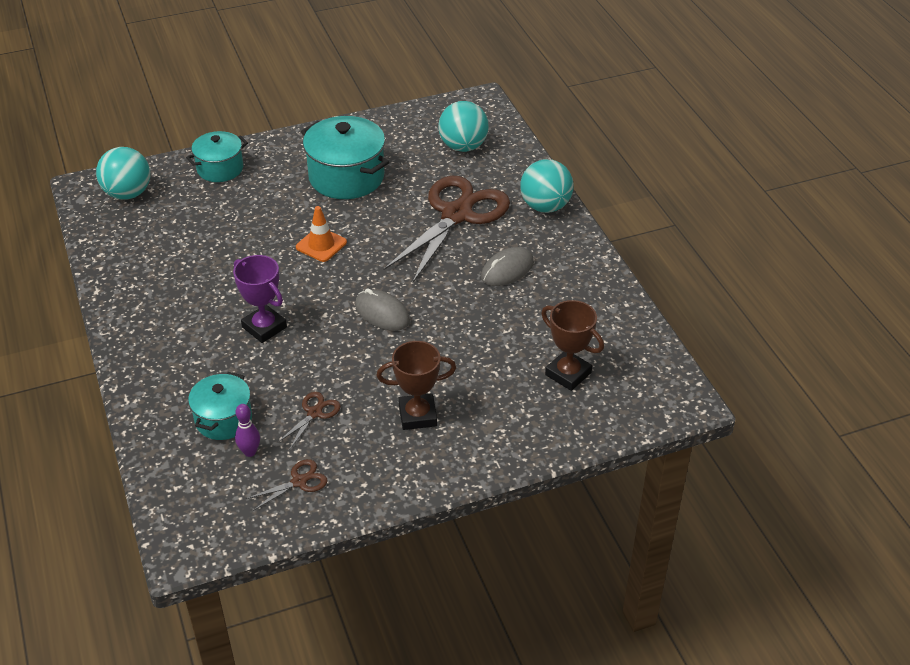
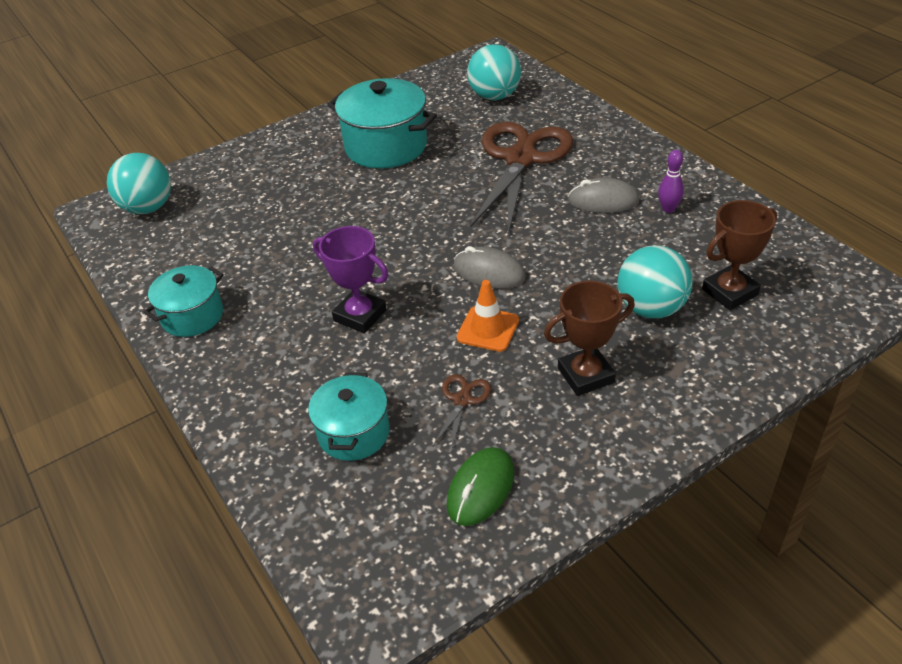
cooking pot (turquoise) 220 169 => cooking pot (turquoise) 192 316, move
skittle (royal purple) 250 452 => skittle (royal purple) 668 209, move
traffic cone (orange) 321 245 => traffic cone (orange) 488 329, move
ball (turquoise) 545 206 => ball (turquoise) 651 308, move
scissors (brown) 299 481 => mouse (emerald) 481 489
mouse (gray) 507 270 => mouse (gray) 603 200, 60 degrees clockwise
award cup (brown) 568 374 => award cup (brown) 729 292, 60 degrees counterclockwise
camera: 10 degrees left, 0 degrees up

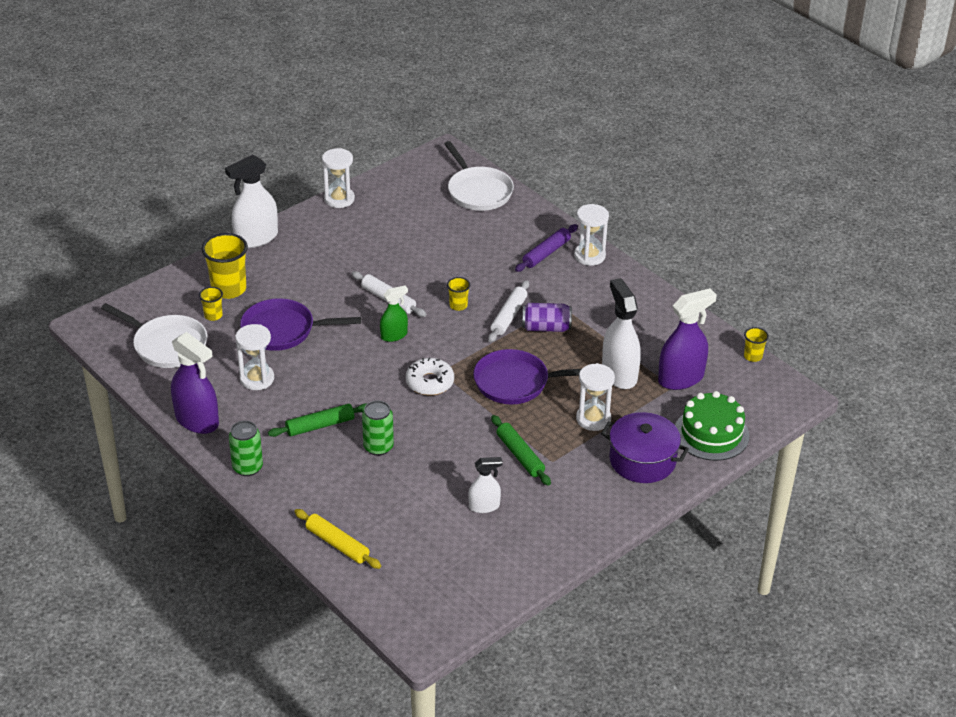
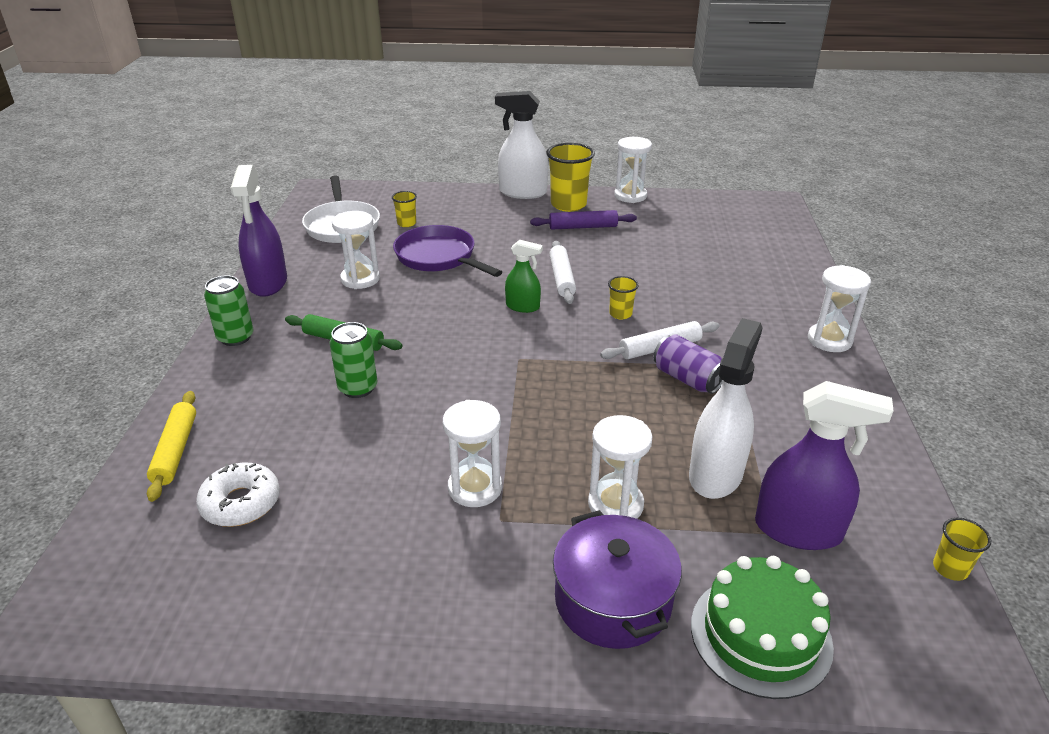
pan (white) 478 191 => nothing
sprayer (white) 484 506 => nothing
pan (royal purple) 516 382 => nothing
cup (bright yellow) 229 289 => cup (bright yellow) 568 205, move
doughnut (white) 430 382 => doughnut (white) 241 503, move
rolling pin (royal purple) 546 253 => rolling pin (royal purple) 583 227, move
rolling pin (emerald) 520 455 => sand timer (white) 475 488
camera: 45 degrees right, 5 degrees down

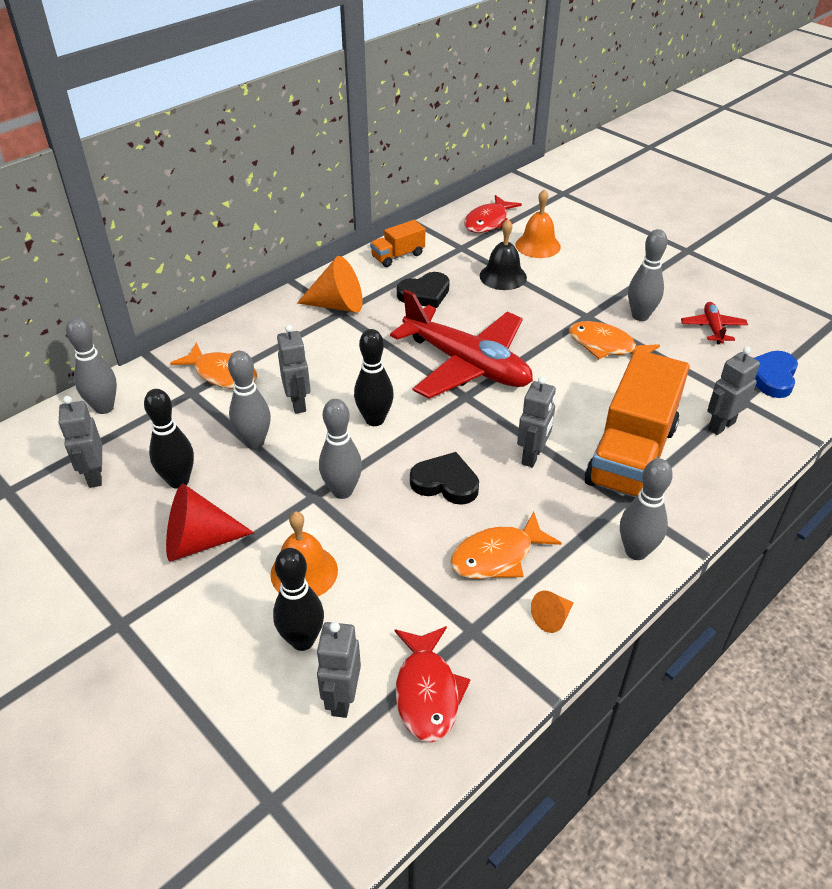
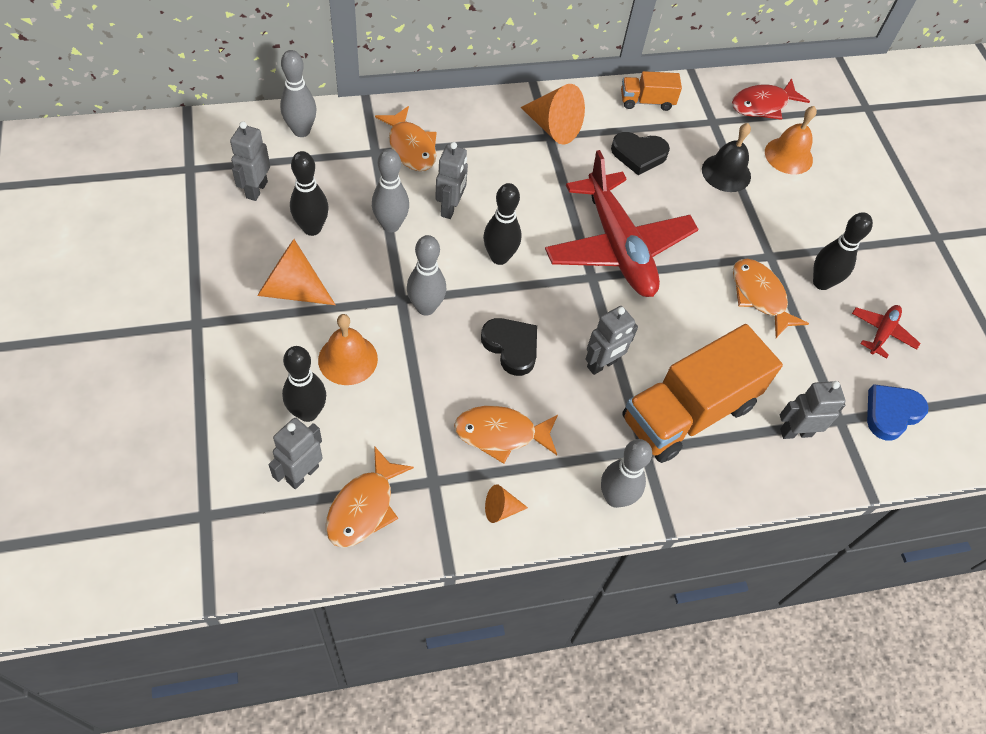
solid cone (scarlet) 198 542 => solid cone (orange) 291 289
fish figure (scarlet) 427 692 => fish figure (orange) 364 507
skittle (gray) 640 316 => skittle (jet-black) 821 282
camera: 25 degrees right, 15 degrees up

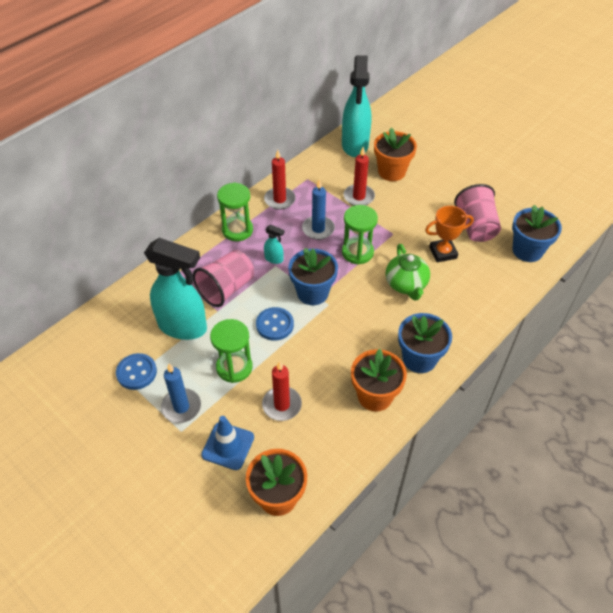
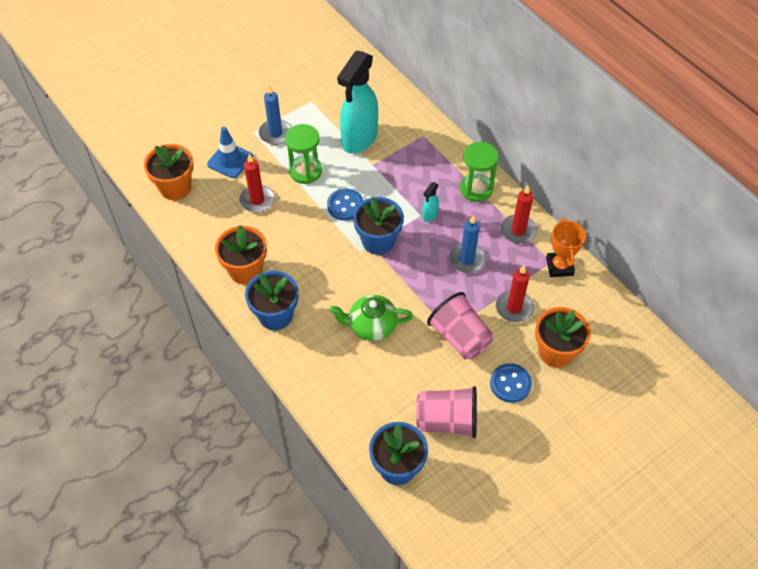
sprayer (turquoise) 355 145 => nothing
sand timer (emerald) 357 252 => nothing
shirt button (blue) 136 372 => shirt button (blue) 510 384, move
cup (pink) 226 288 => cup (pink) 460 337, move
award cup (orange) 443 252 => award cup (orange) 559 266, move
camera: 100 degrees right, 5 degrees up

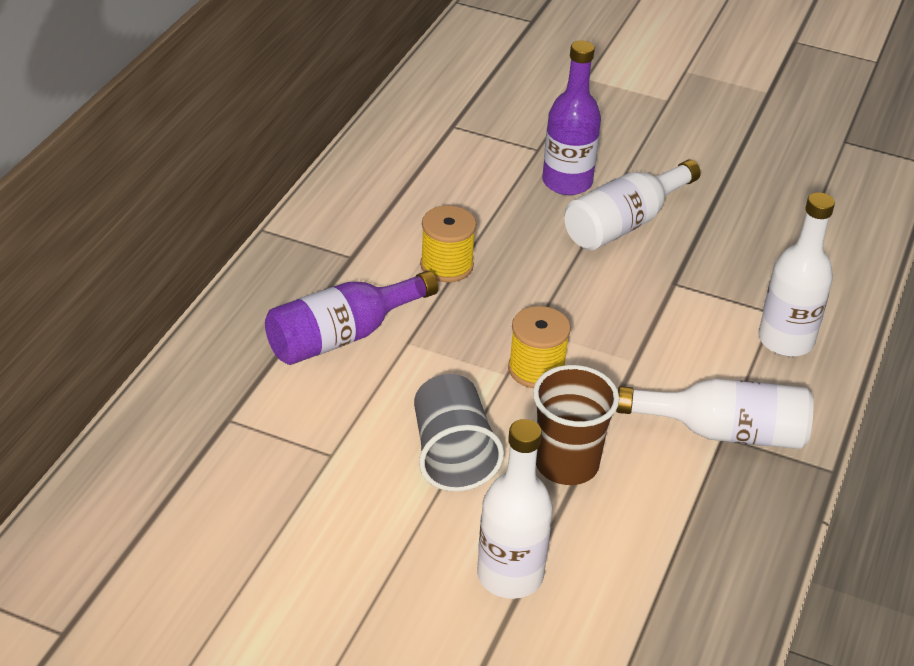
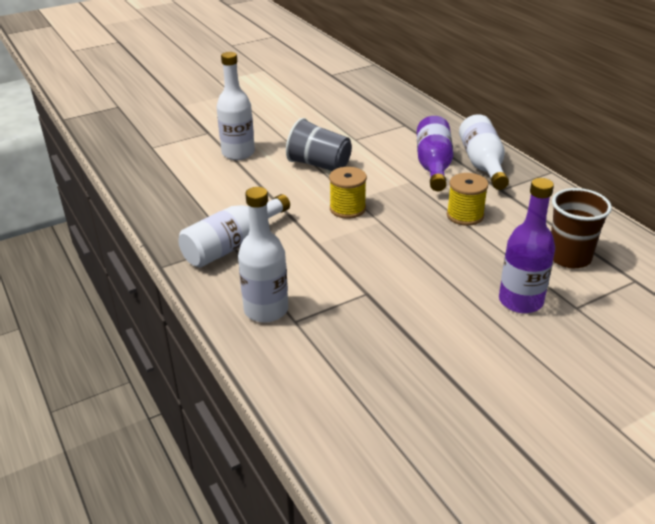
cup (brown) 566 464 => cup (brown) 569 257, move
bottle (white) 624 223 => bottle (white) 482 164, move
camera: 130 degrees right, 5 degrees down

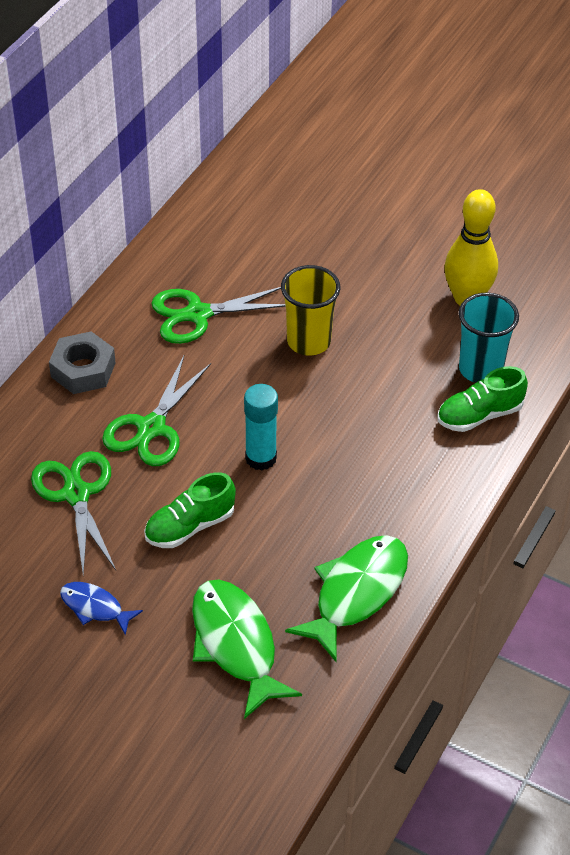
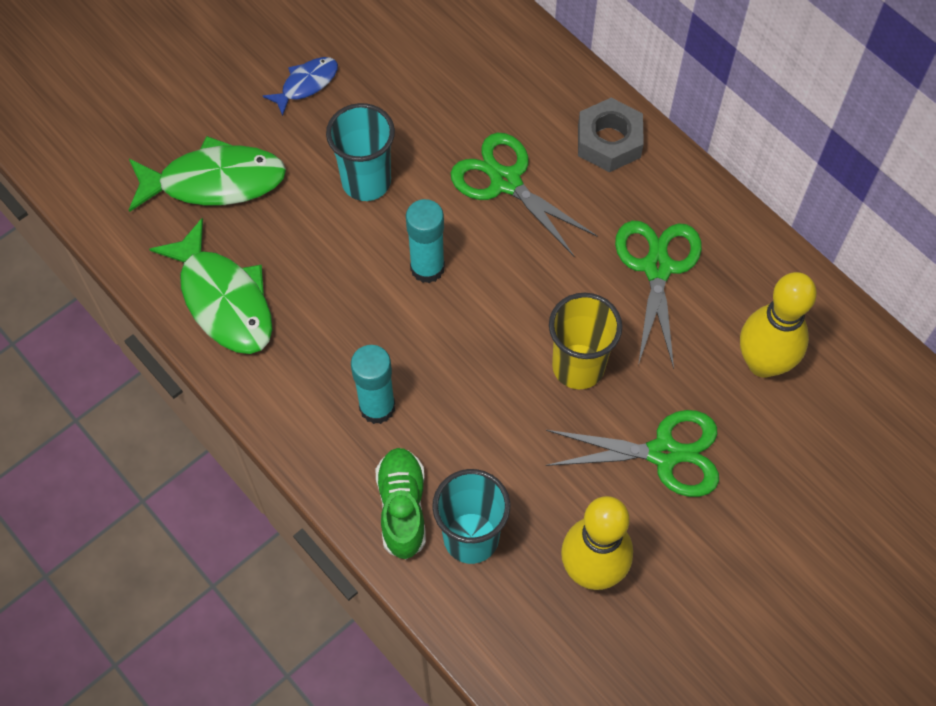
nothing => glue (turquoise) 377 407
nothing => skittle (bright yellow) 763 363
scissors (emerald) 76 494 => scissors (emerald) 664 453, move
lace-up shoe (emerald) 190 526 => cup (turquoise) 366 182
camera: 110 degrees right, 15 degrees up

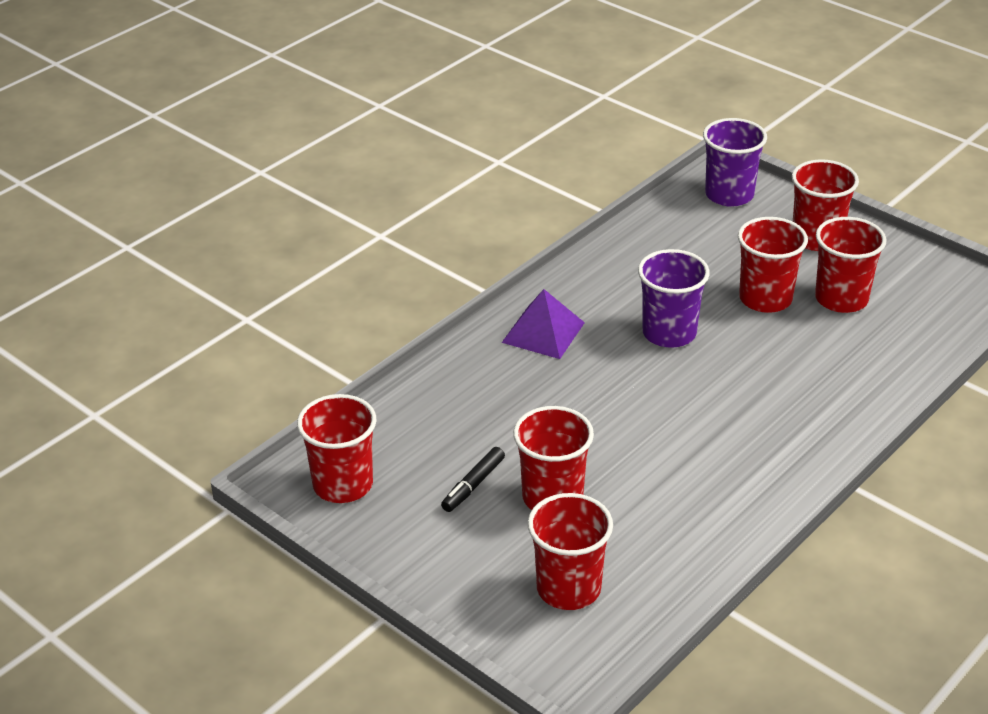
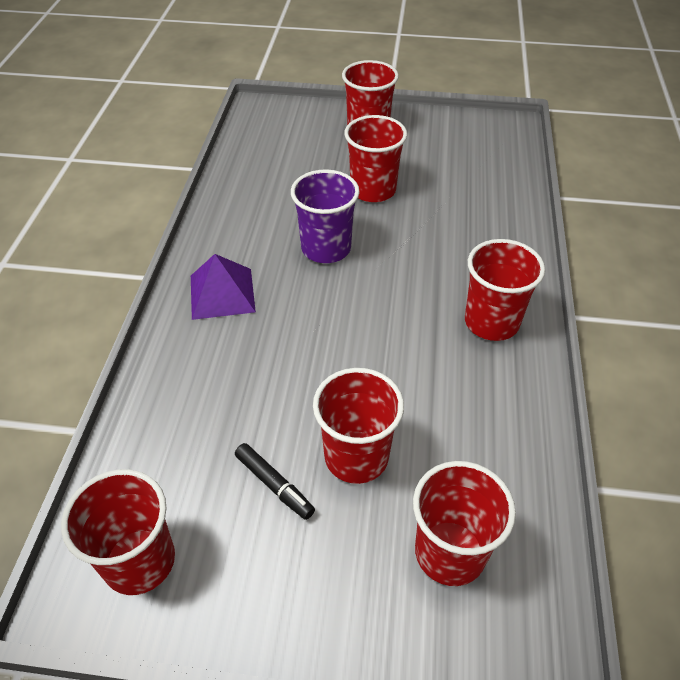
cup (royal purple) 729 195 => nothing
cup (scarlet) 841 299 => cup (scarlet) 491 322, move
felt pen (jet-black) 473 485 => felt pen (jet-black) 274 485, 45 degrees counterclockwise
camera: 35 degrees left, 10 degrees up

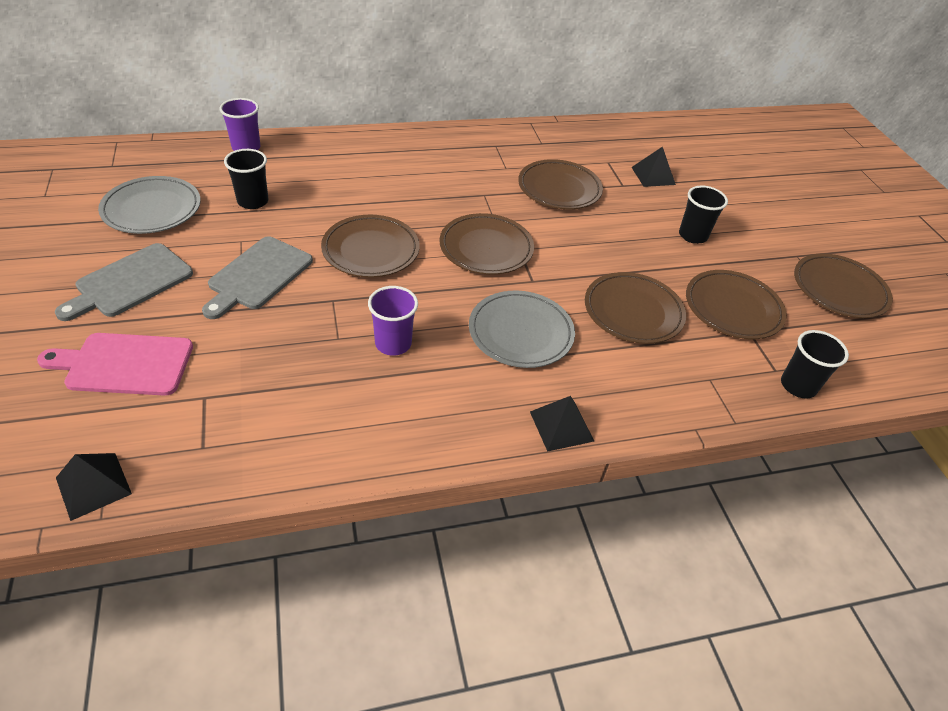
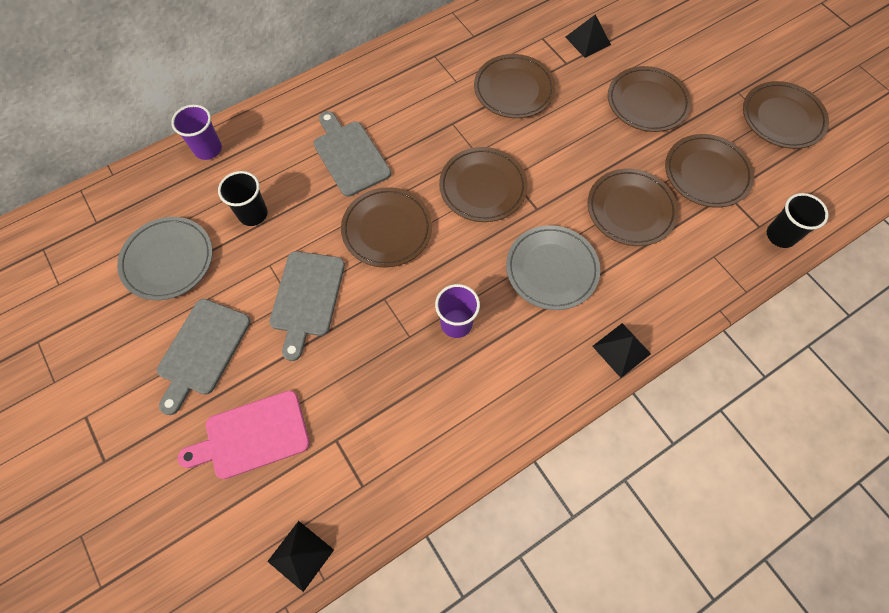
nothing => chopping board (gray) 349 155
cup (jet-black) 692 235 => dinner plate (brown) 647 102
camera: 15 degrees left, 20 degrees up

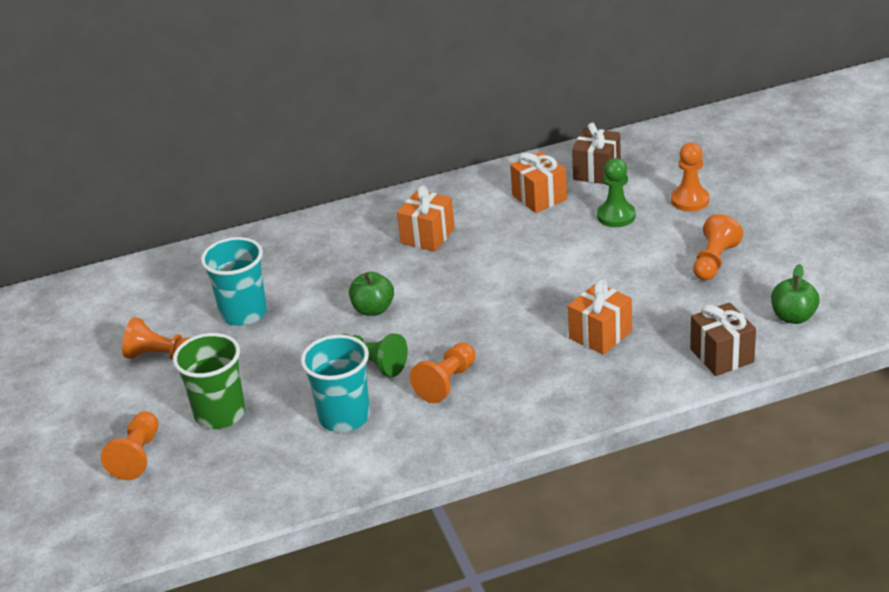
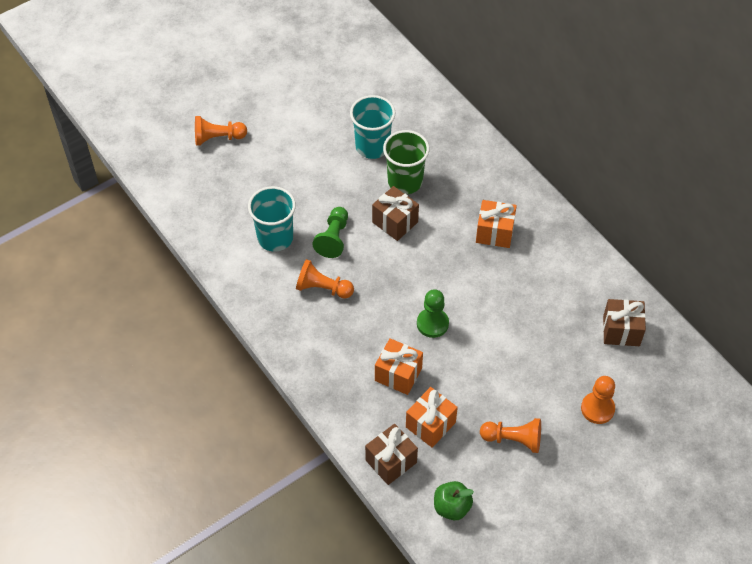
game pawn (orange) 161 356 => nothing
cup (emerald) 220 414 => cup (emerald) 405 181, move
gift (orange) 539 197 => gift (orange) 430 424, move
game pawn (emerald) 616 216 => game pawn (emerald) 432 323, move
apple (emerald) 373 309 => gift (brown) 395 222
camera: 70 degrees right, 20 degrees up

